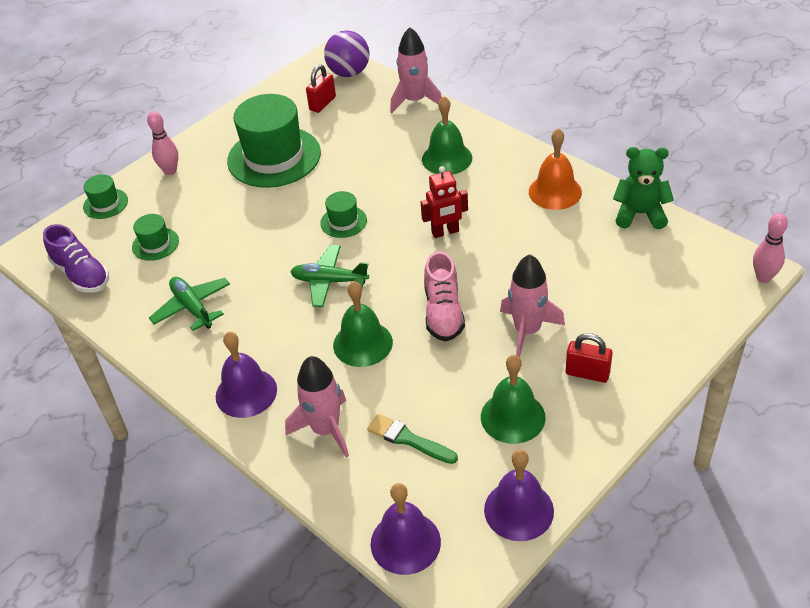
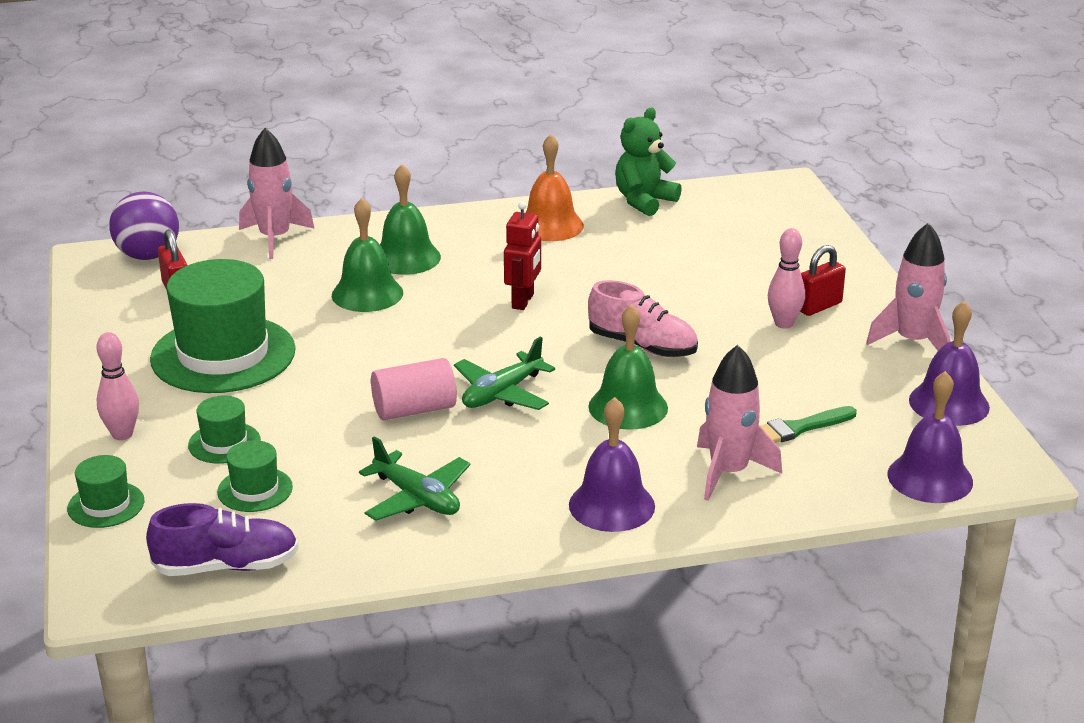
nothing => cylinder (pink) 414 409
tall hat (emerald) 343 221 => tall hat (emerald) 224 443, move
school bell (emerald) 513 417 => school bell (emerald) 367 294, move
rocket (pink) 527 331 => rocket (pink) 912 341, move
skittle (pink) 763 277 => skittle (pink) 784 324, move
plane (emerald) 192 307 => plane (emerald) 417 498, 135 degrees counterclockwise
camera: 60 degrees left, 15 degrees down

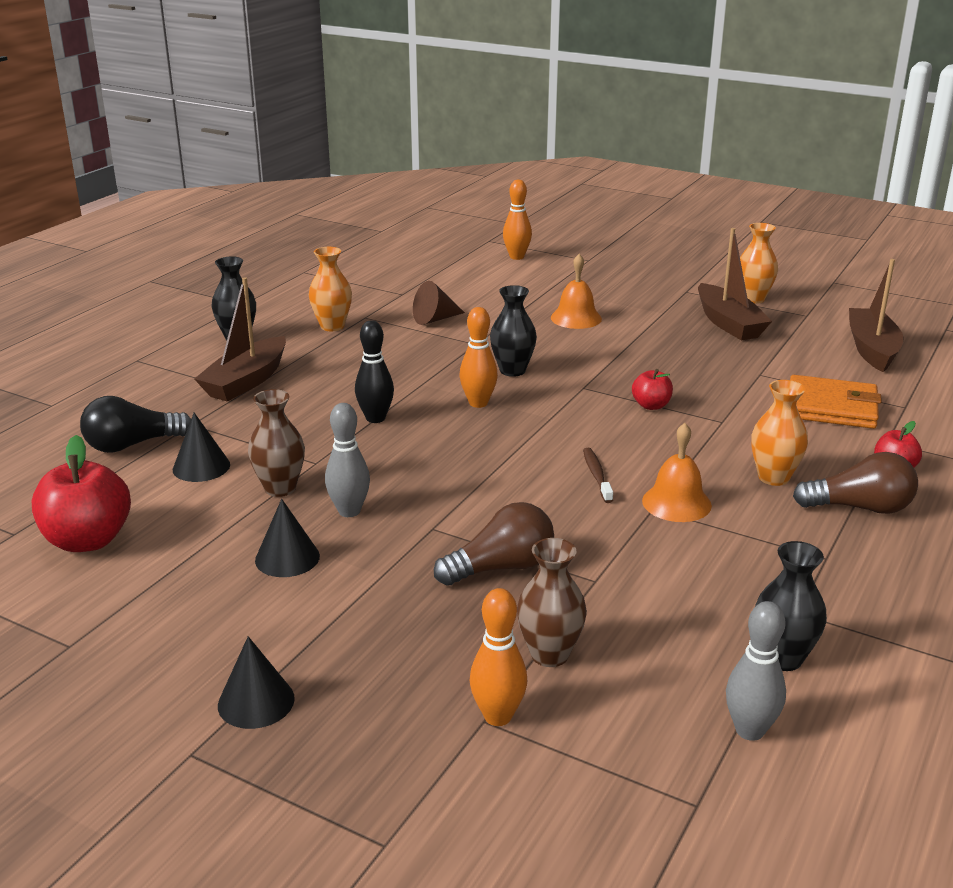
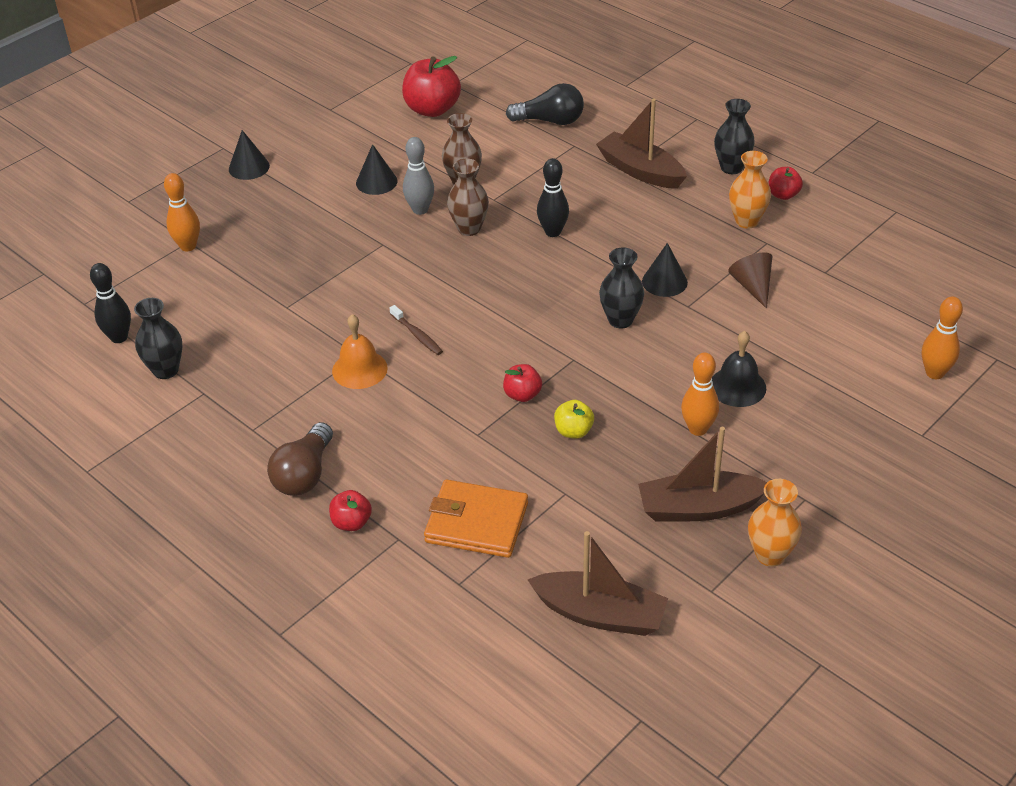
bulb (brown) 501 567 => nothing
vase (orange) 773 477 => nothing
nothing => apple (bright yellow) 573 431
nothing => apple (scarlet) 783 195
solid cone (jet-black) 201 467 => solid cone (jet-black) 664 281, move
skittle (orange) 478 403 => skittle (orange) 698 429, move
vase (brown) 549 654 => vase (brown) 469 228, move
school bell (orange) 576 318 => school bell (jet-black) 737 386
skittle (gray) 749 730 => skittle (jet-black) 119 337
bulb (jet-black) 132 445 => bulb (jet-black) 550 121, 105 degrees clockwise
dental brush (brown) 596 475 => dental brush (brown) 417 335, 45 degrees clockwise
billfold (orange) 831 407 => billfold (orange) 476 522, 75 degrees clockwise
camera: 105 degrees right, 15 degrees up

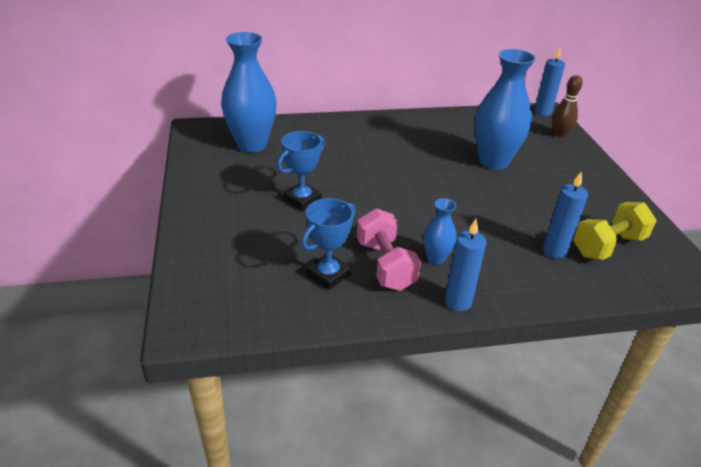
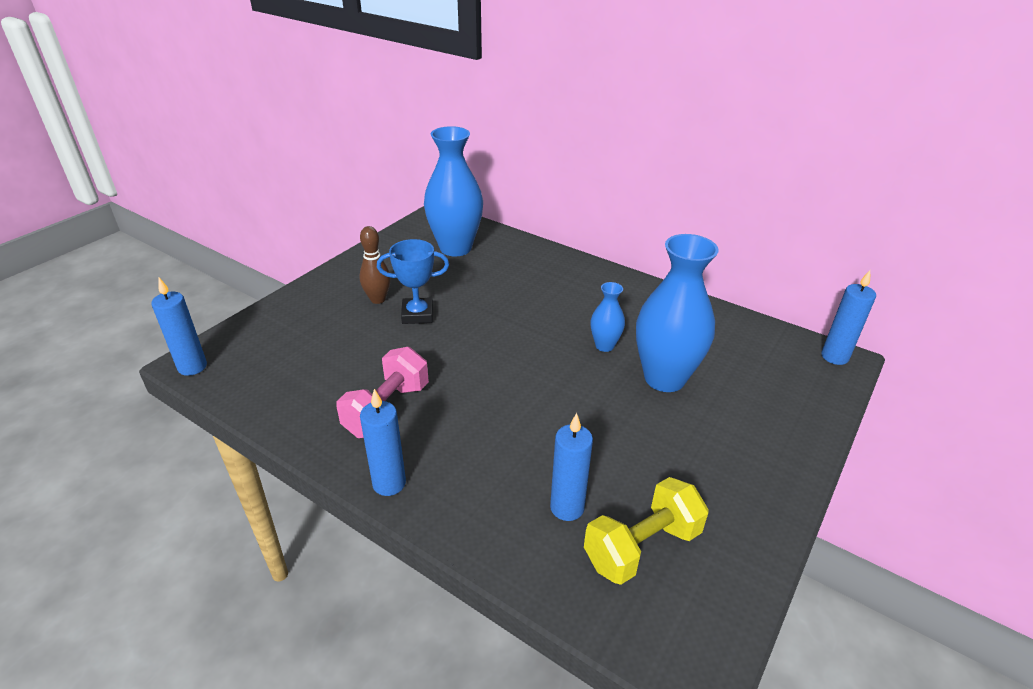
award cup (blue) 328 275 => nothing
nothing => candle (blue) 192 367
vase (blue) 436 258 => vase (blue) 604 346, move
skittle (brown) 560 134 => skittle (brown) 378 299, move
free weight (bright yellow) 608 246 => free weight (bright yellow) 642 547, 45 degrees counterclockwise
camera: 45 degrees right, 0 degrees up

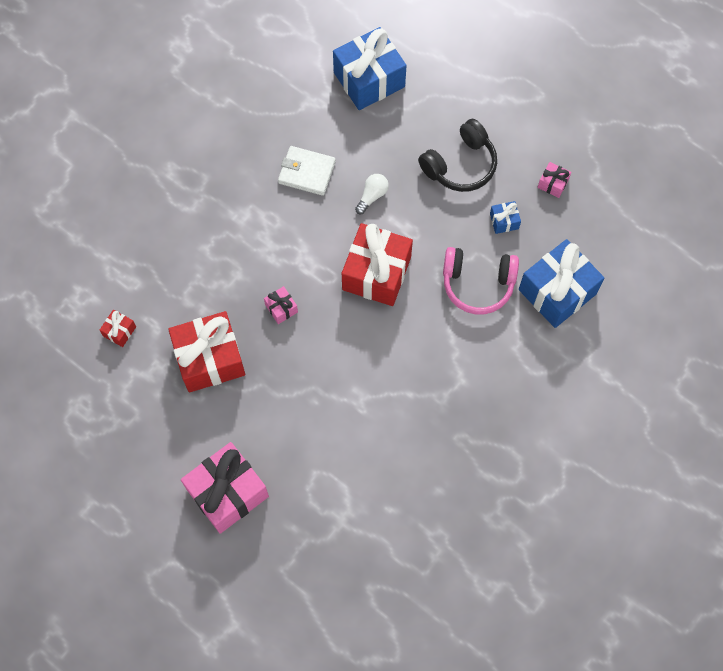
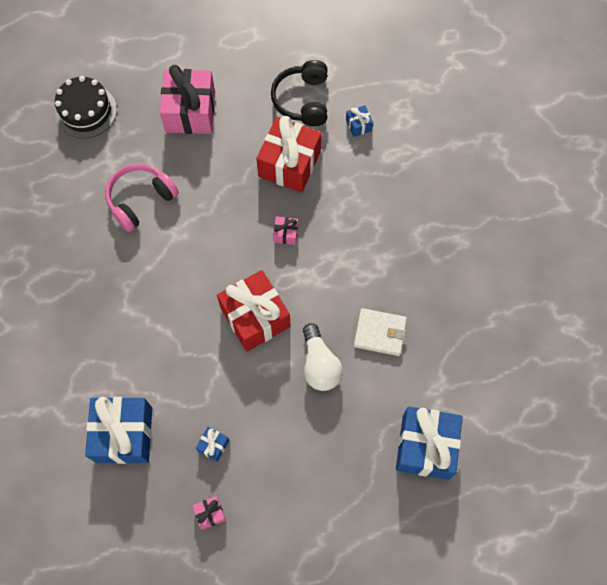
nothing => layer cake (jet-black) 86 111
headphones (jet-black) 460 165 => headphones (jet-black) 302 100, move
headphones (pink) 477 284 => headphones (pink) 140 200, move
gift (scarlet) 119 331 => gift (blue) 358 125
billfold (white) 306 172 => billfold (white) 380 333, 45 degrees clockwise
bulb (white) 372 196 => bulb (white) 319 364, x1.64
camera: 130 degrees right, 0 degrees up

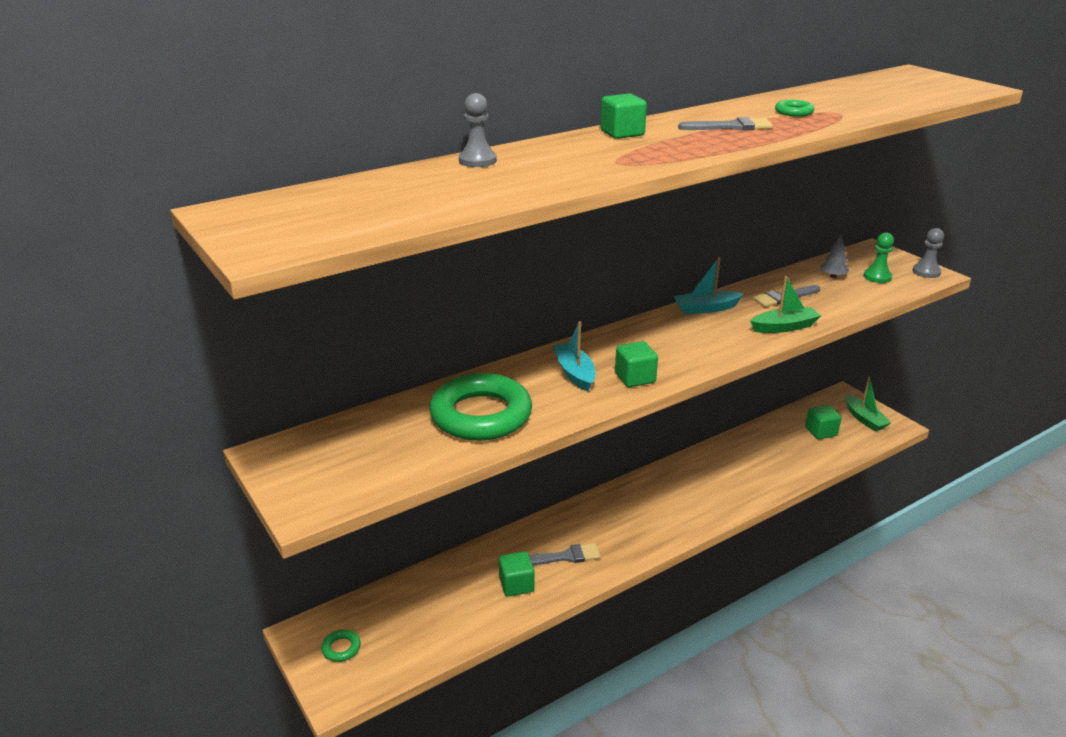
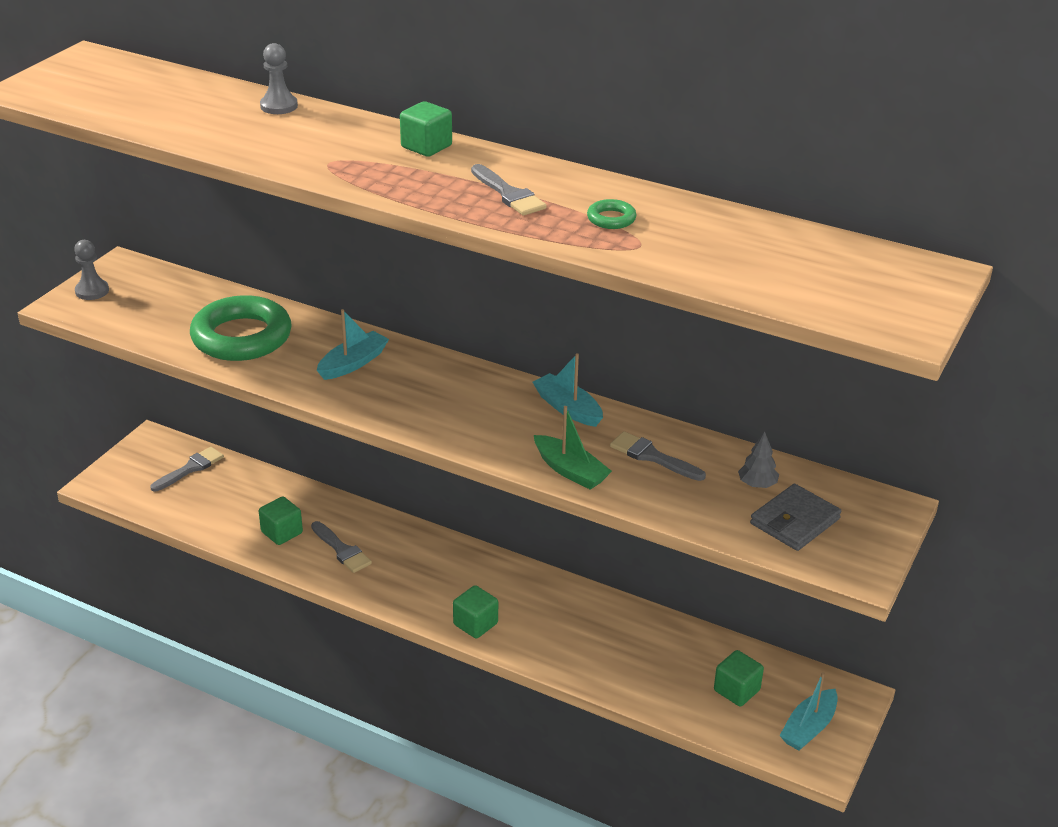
torus (emerald) 341 648 => nothing
nothing => paint brush (gray) 190 468
block (emerald) 635 378 => block (emerald) 475 624, move
game pawn (gray) 926 272 => game pawn (gray) 92 291, move
game pawn (emerald) 877 277 => billfold (gray) 794 521
boat (emerald) 864 419 => boat (turquoise) 808 728
camera: 60 degrees right, 5 degrees up

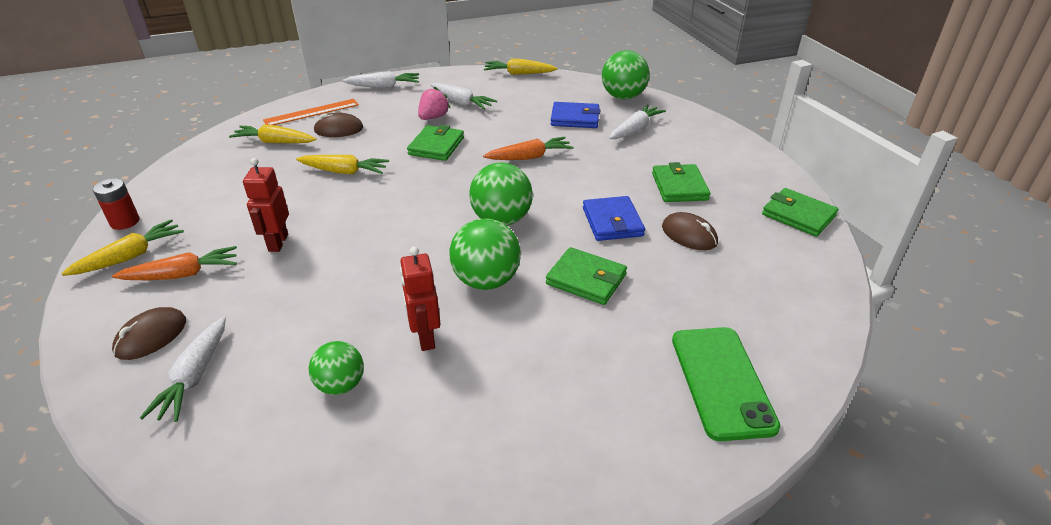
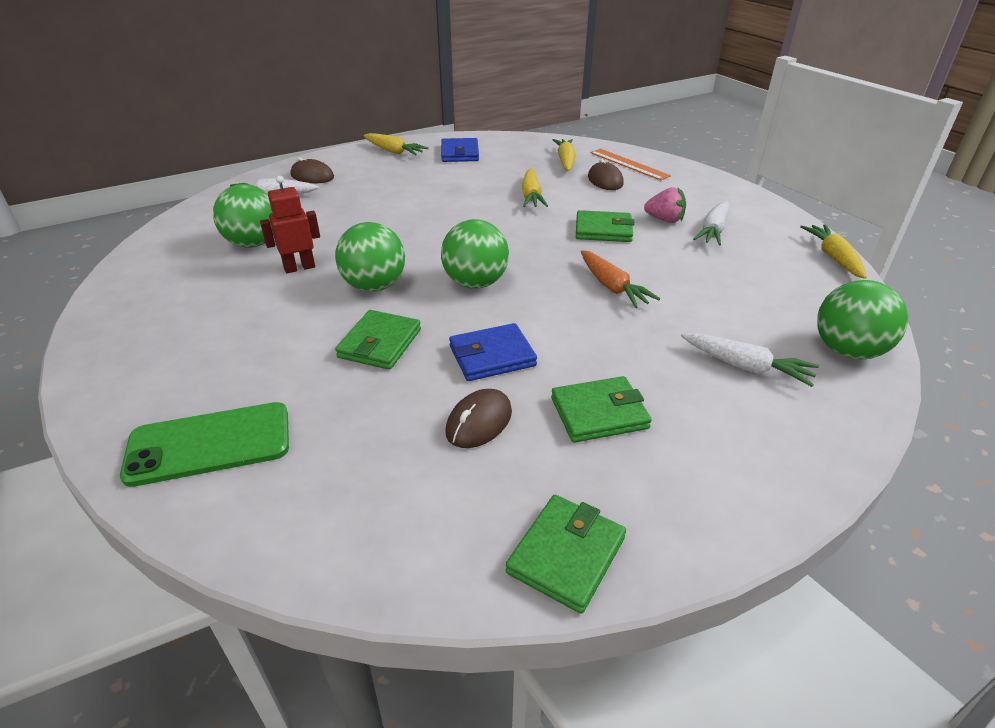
battery (scarlet) 125 222 => nothing
toy carrot (orange) 183 274 => nothing
toy robot (scarlet) 278 243 => nothing
toy carrot (white) 384 87 => nothing
billfold (blue) 575 118 => billfold (blue) 460 153, move
ball (emerald) 341 385 => ball (emerald) 254 243, x1.58
camera: 80 degrees right, 0 degrees up

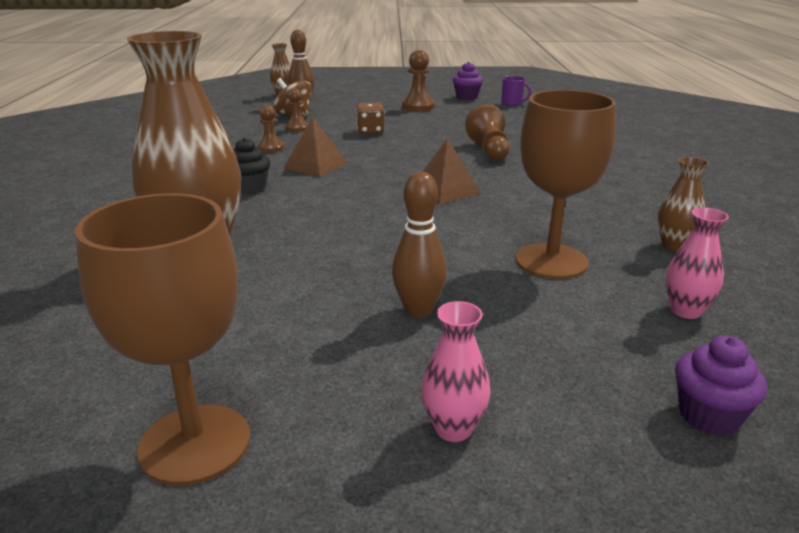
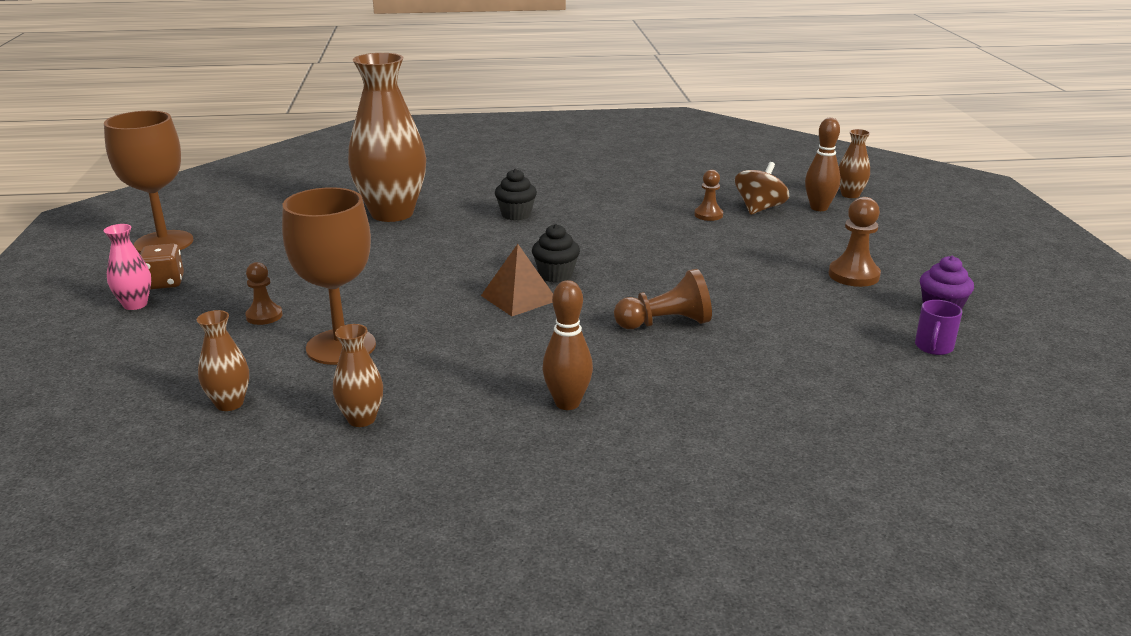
solid pyramid (brown) 315 165 => nothing
cupcake (royal purple) 709 416 => nothing
nothing => cupcake (jet-black) 555 275
game pawn (brown) 271 148 => game pawn (brown) 264 316, move
dice (brown) 370 131 => dice (brown) 165 283, move
skittle (brown) 418 310 => skittle (brown) 567 403, move
vase (pink) 685 311 => vase (brown) 229 403
camera: 85 degrees right, 0 degrees up

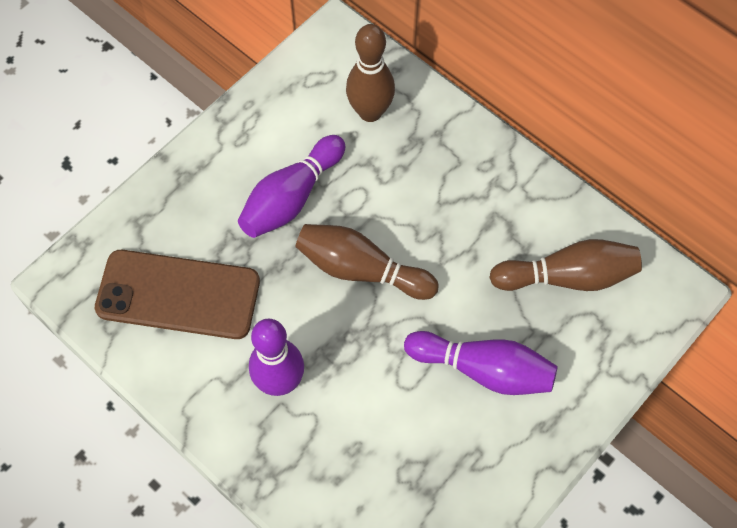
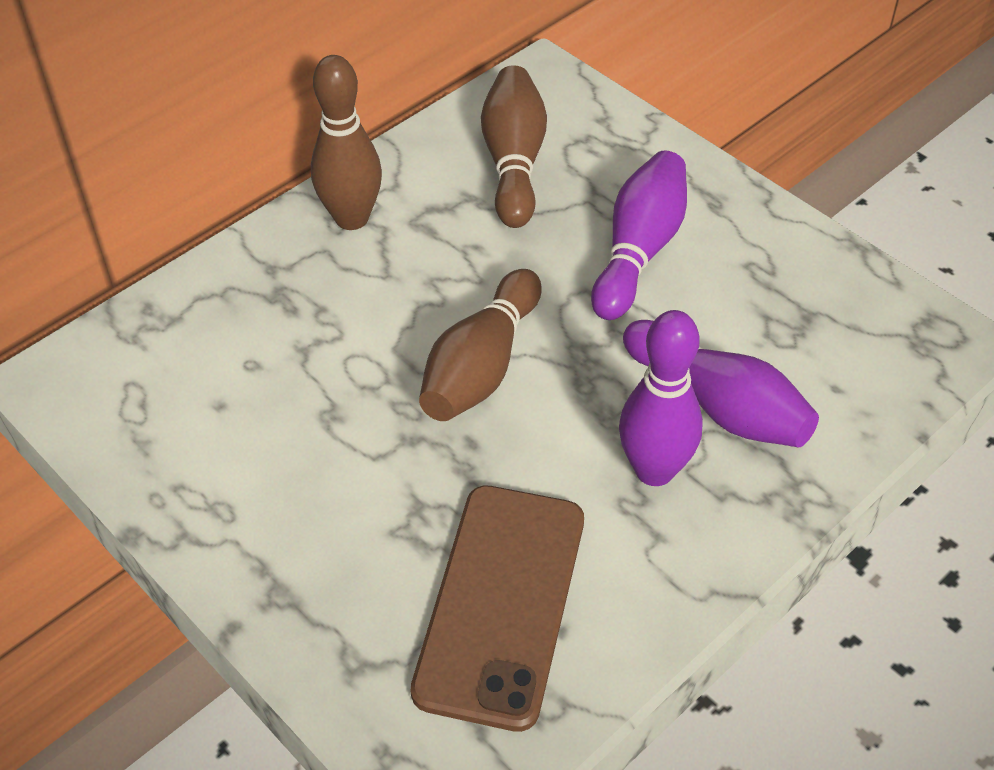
skittle (royal purple) 291 197 => skittle (royal purple) 718 405, move
skittle (brown) 370 112 => skittle (brown) 352 218, move
camera: 85 degrees left, 15 degrees down

